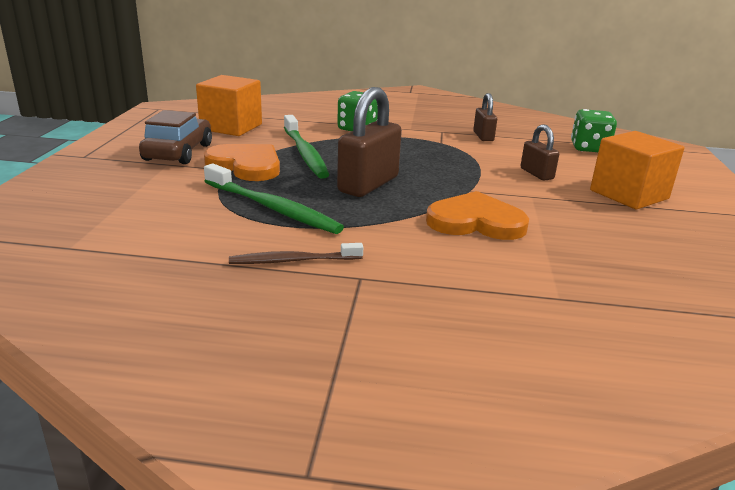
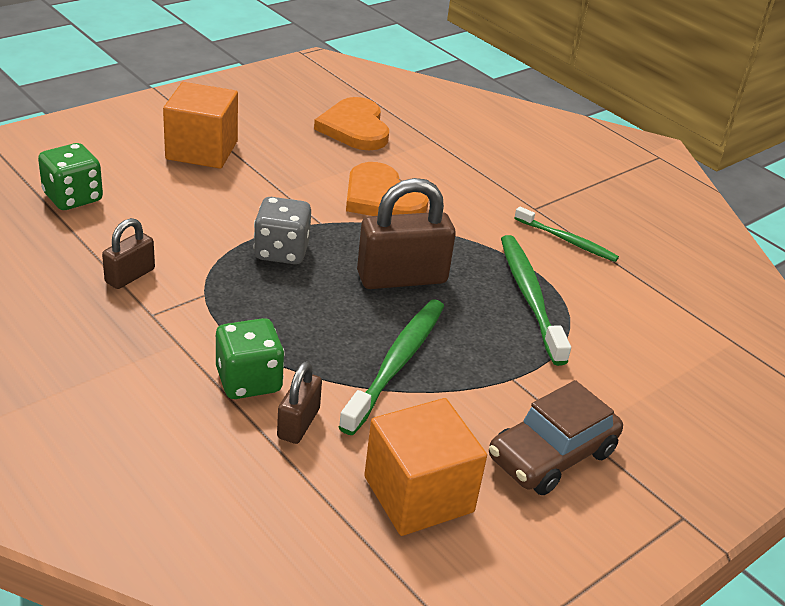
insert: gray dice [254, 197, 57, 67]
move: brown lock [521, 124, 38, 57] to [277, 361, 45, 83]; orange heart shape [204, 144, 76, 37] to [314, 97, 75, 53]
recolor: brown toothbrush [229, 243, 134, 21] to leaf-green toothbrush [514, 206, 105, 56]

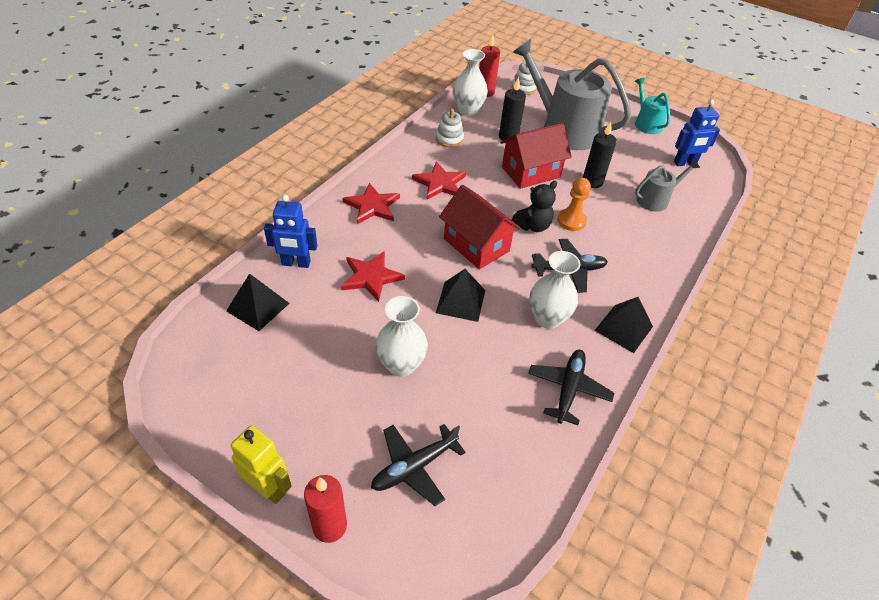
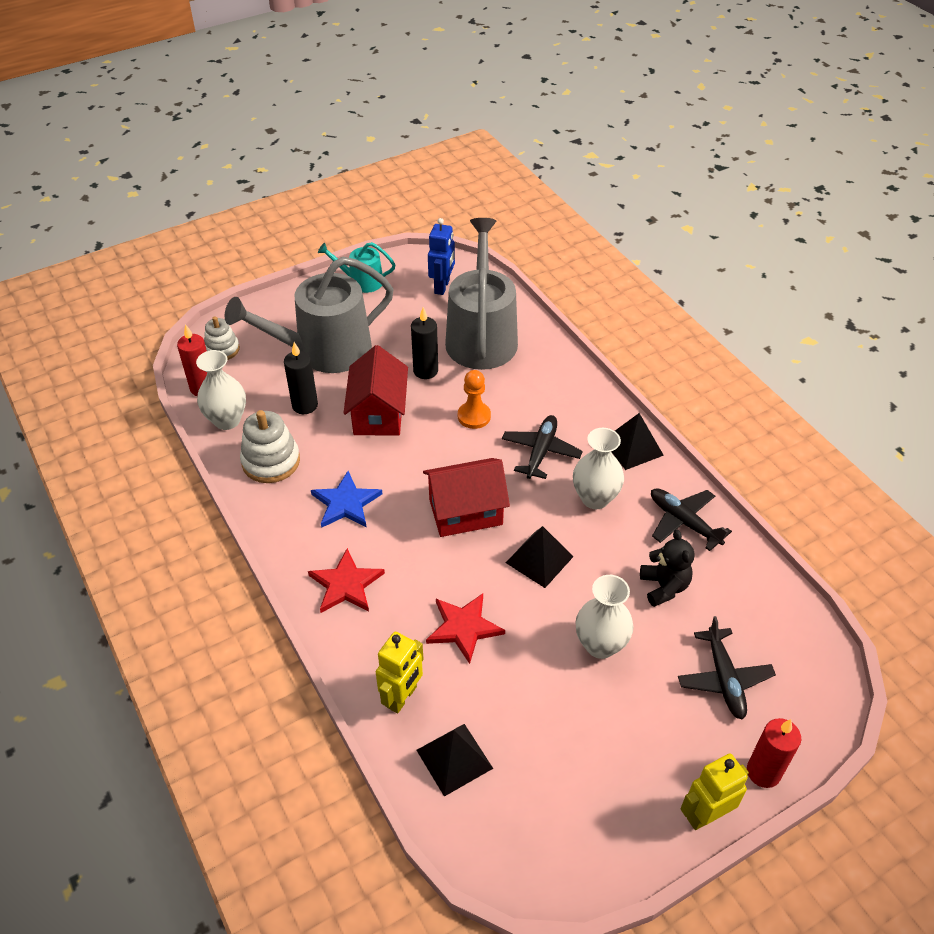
move: ebony stuffed bear [512, 181, 45, 51] to [640, 529, 54, 78]
recolor: red star [412, 162, 54, 37] to blue star [311, 471, 72, 57]; blue toy robot [264, 195, 53, 73] to yellow toy robot [376, 632, 47, 81]
resize: white stacking rings [436, 109, 28, 39] = [240, 410, 60, 73] x1.53; gray watering can [635, 159, 65, 53] = [445, 218, 73, 152] x2.04

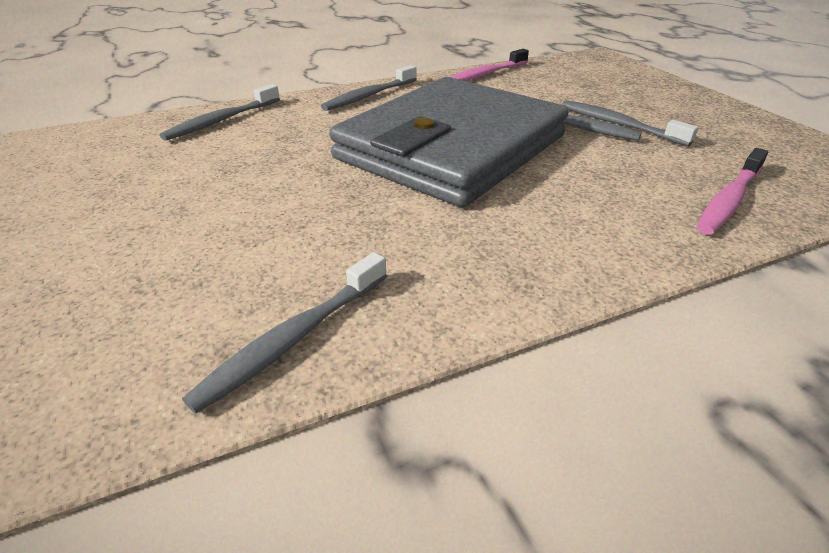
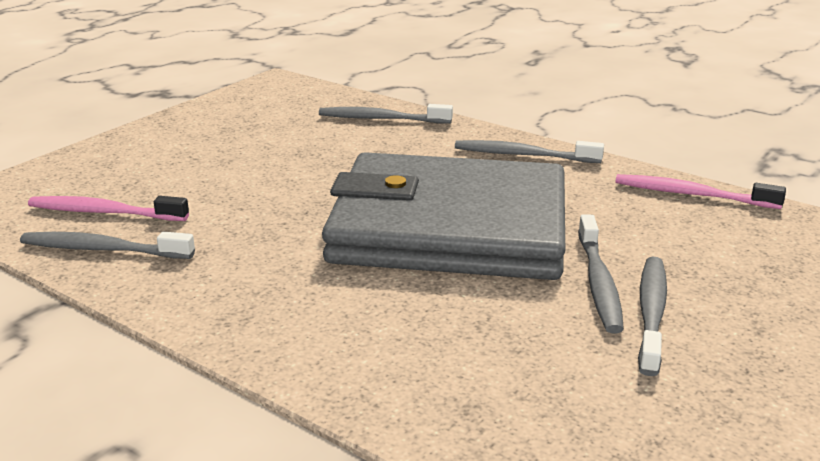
move: rose-pink toothbrush [697, 148, 71, 87] to [28, 196, 161, 25]

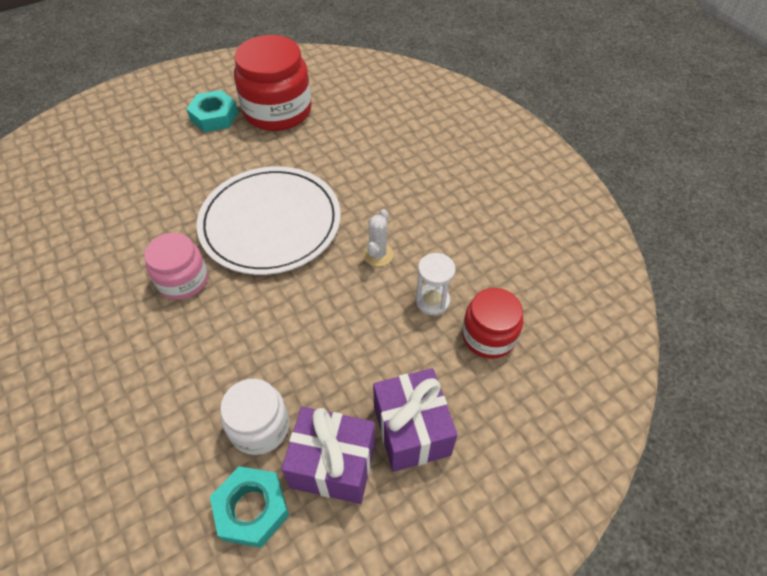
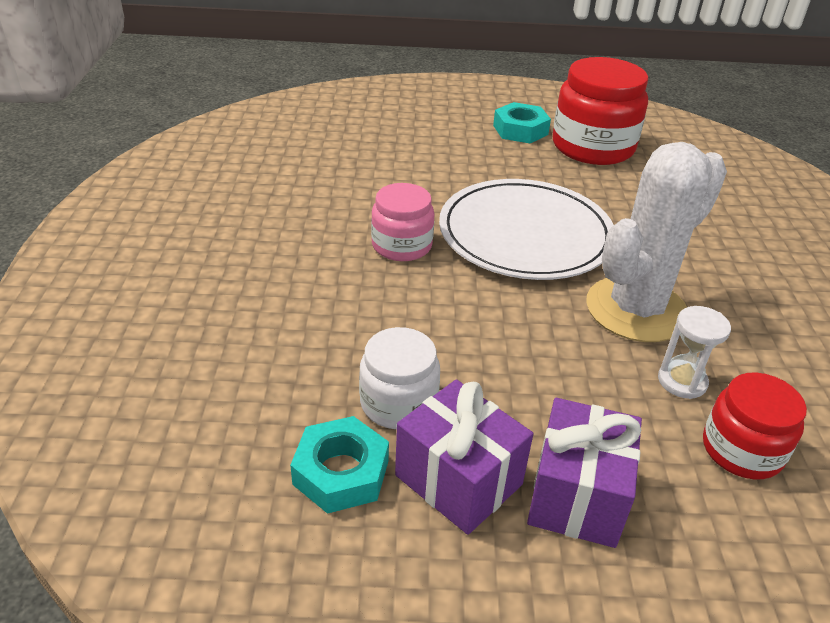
resize: white cactus [363, 209, 31, 58] = [586, 142, 141, 200] x2.48

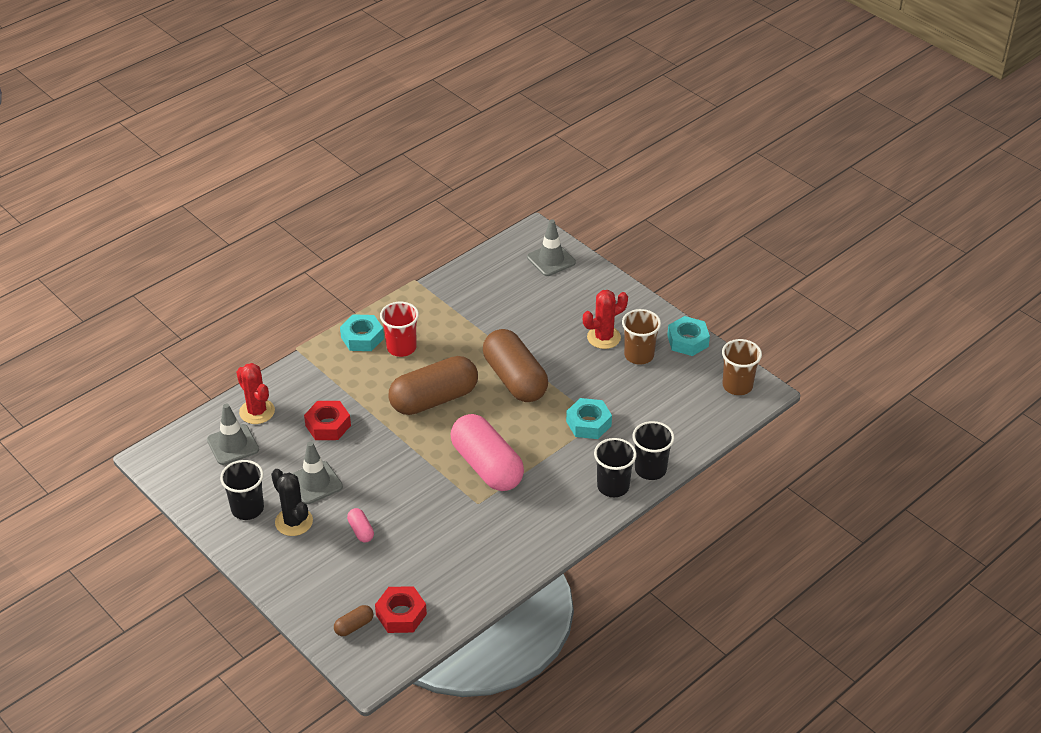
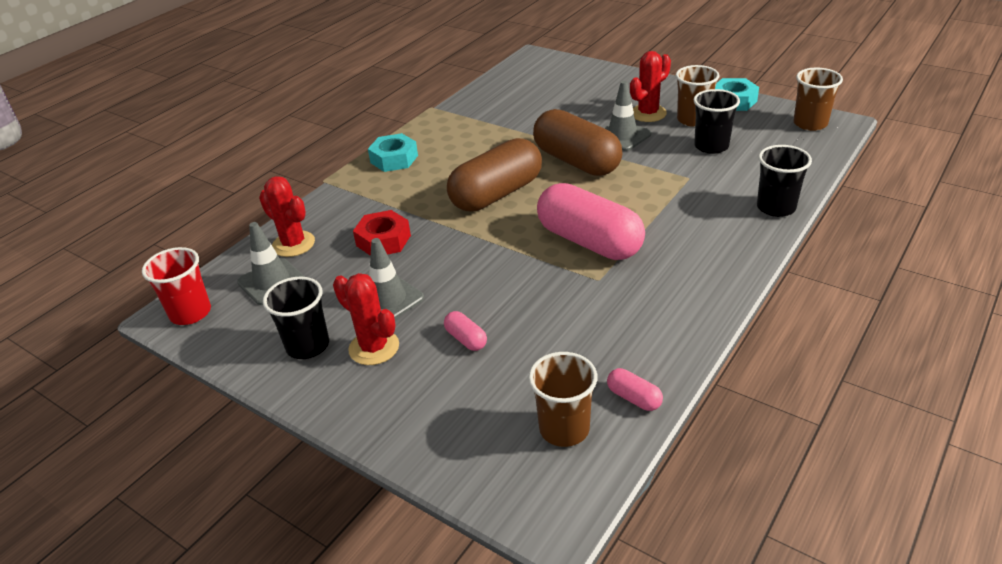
delete: aqua hex nut [566, 398, 46, 41]; brown pill [334, 605, 40, 31]
insert: rose-pink pill [607, 368, 56, 43]
move: gray road cone [527, 219, 49, 57] to [604, 81, 47, 70]; red cup [380, 302, 39, 55] to [142, 247, 69, 78]; ebony cup [594, 438, 43, 59] to [693, 89, 47, 65]
replace: red hex nut [375, 586, 52, 47] to brown cup [529, 352, 68, 95]
recolor: ebony cactus [271, 469, 42, 67] to red cactus [333, 273, 66, 92]

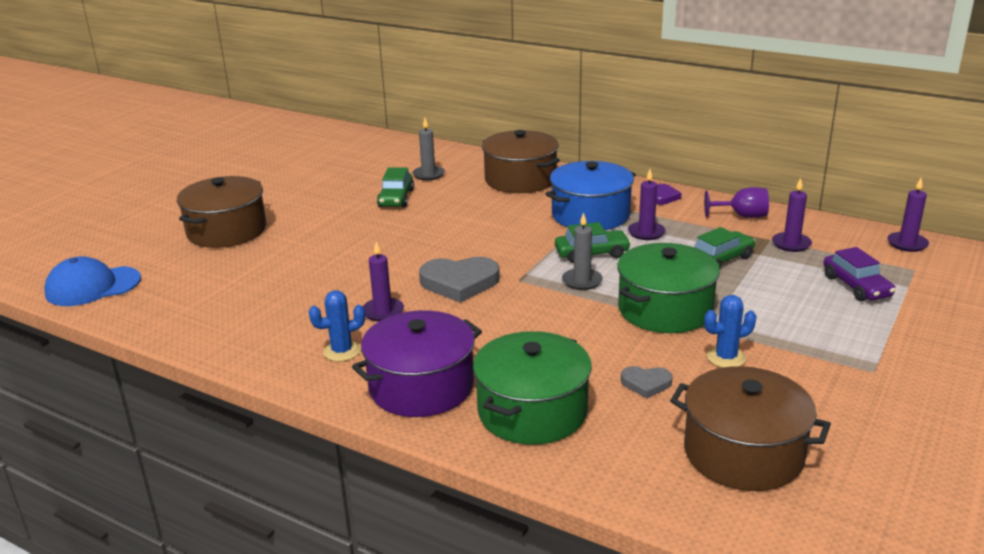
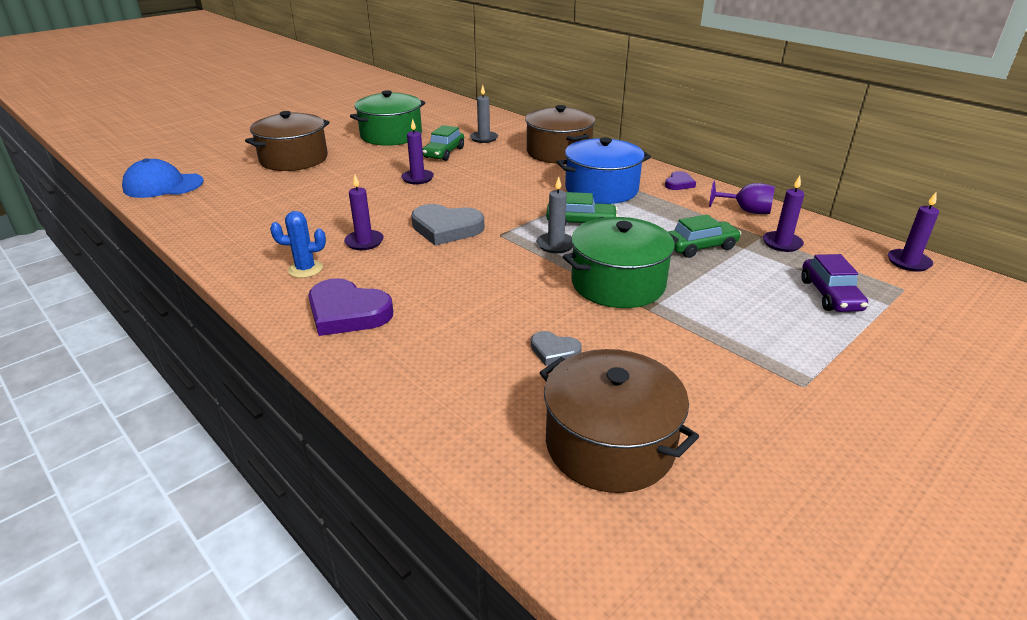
delete: blue cactus [704, 295, 52, 73]
move: purple pillar candle [628, 169, 37, 71] to [401, 119, 33, 65]; leaf-green stockpot [473, 331, 119, 114] to [350, 90, 75, 56]
replace: purple stockpot [352, 310, 130, 107] to purple heart shape [308, 278, 85, 58]

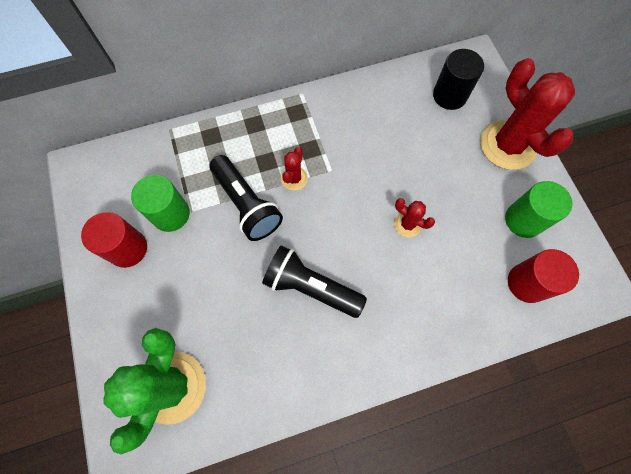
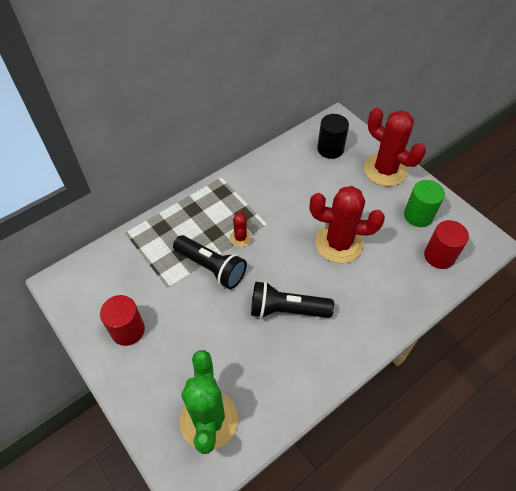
delete: leaf-green cylinder [131, 175, 59, 57]
resize: red cactus [394, 198, 41, 39] = [309, 186, 76, 77] x2.16

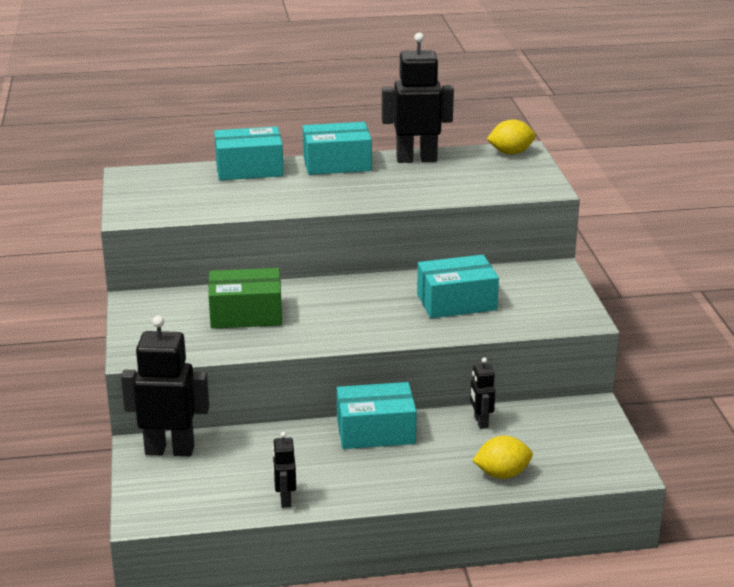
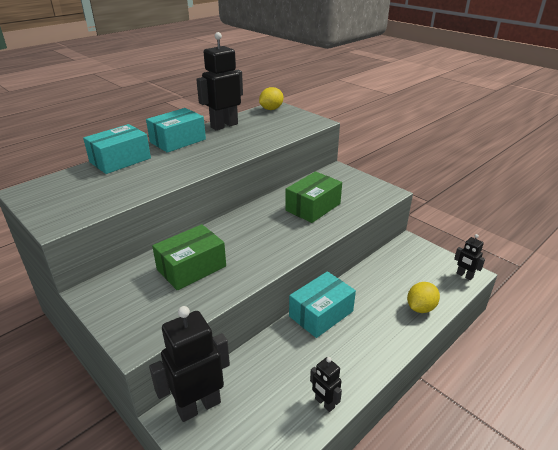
move: ebony toy robot [470, 357, 25, 72] to [454, 234, 31, 46]
recolor: aqua package [417, 255, 82, 63] to leaf-green package [285, 171, 57, 52]

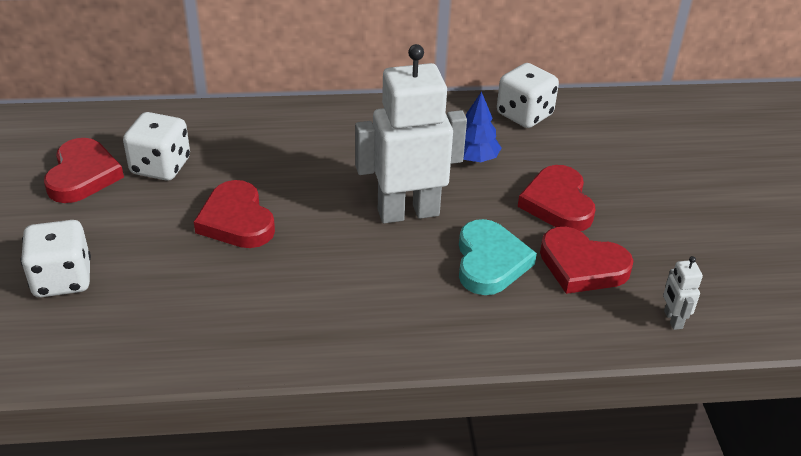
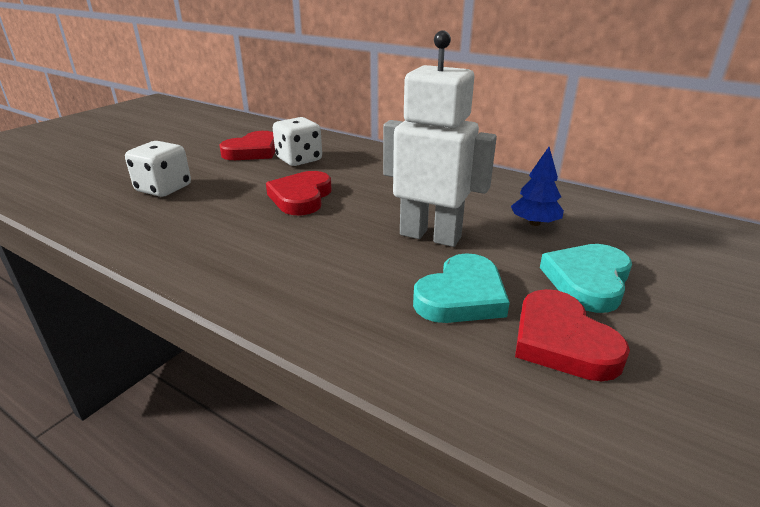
delete: white dice [497, 63, 62, 65]; white toy robot [663, 256, 40, 74]
recolor: red heart shape [518, 165, 77, 66] to aqua heart shape [540, 244, 92, 69]

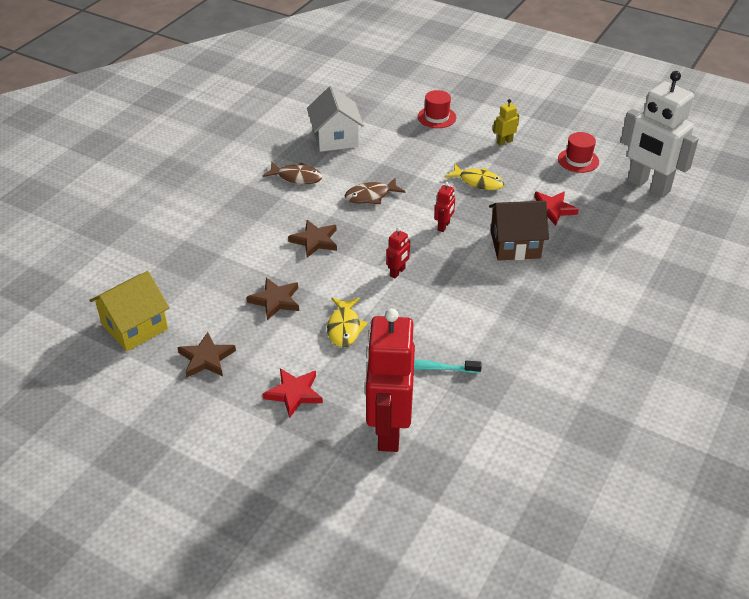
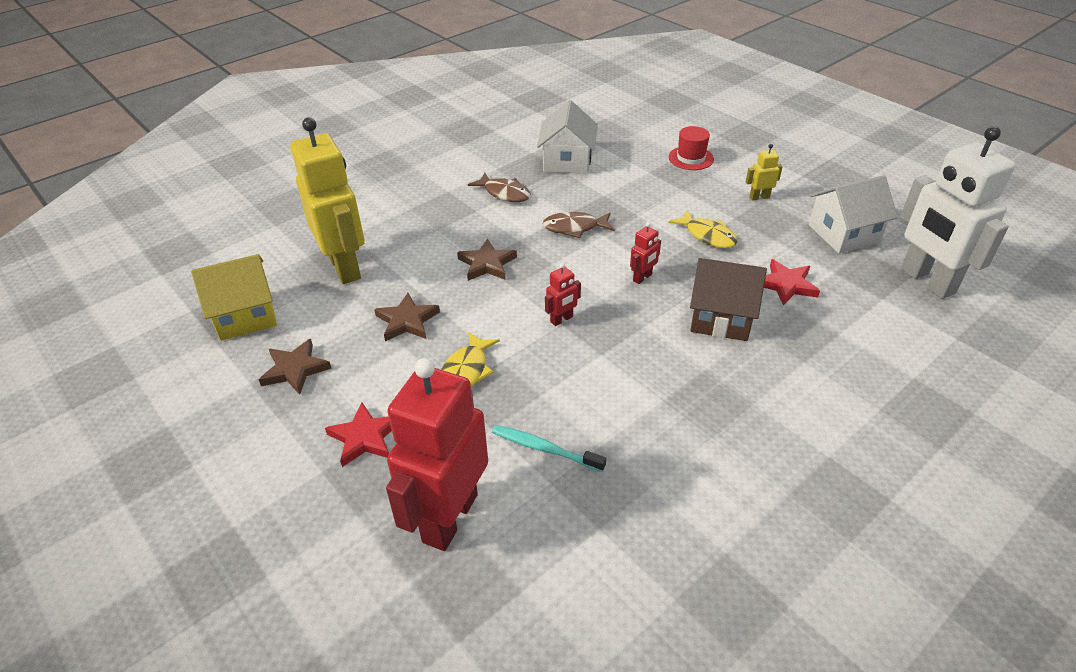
insert: yellow toy robot [290, 117, 75, 167]
replace: red hat [558, 132, 41, 41] to white house [809, 175, 89, 78]

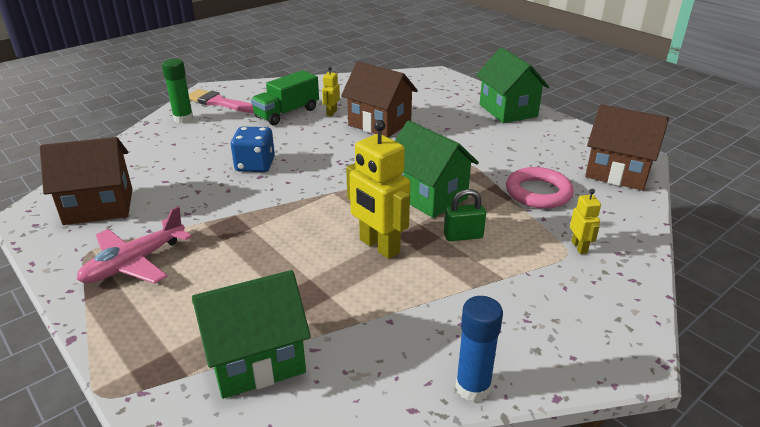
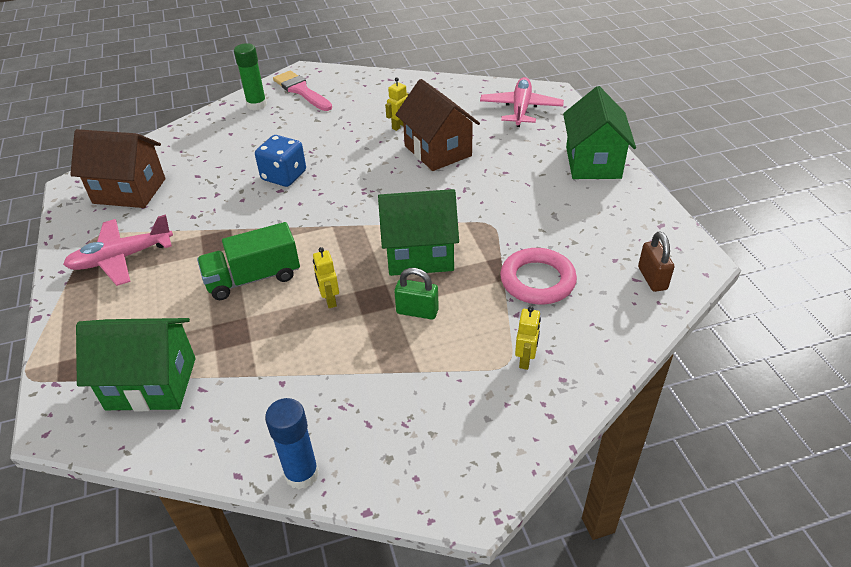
insert: rose-pink toy plane [480, 77, 84, 50]
move: leaf-green lorry [251, 70, 68, 55] to [197, 222, 103, 78]
replace: brown house [585, 104, 84, 87] to brown lock [638, 231, 36, 61]
rotate: leaf-green house [395, 120, 84, 98] = [378, 189, 81, 87] 75 degrees counterclockwise
resize: yellow toy robot [346, 120, 64, 139] = [313, 247, 26, 61] x0.49

